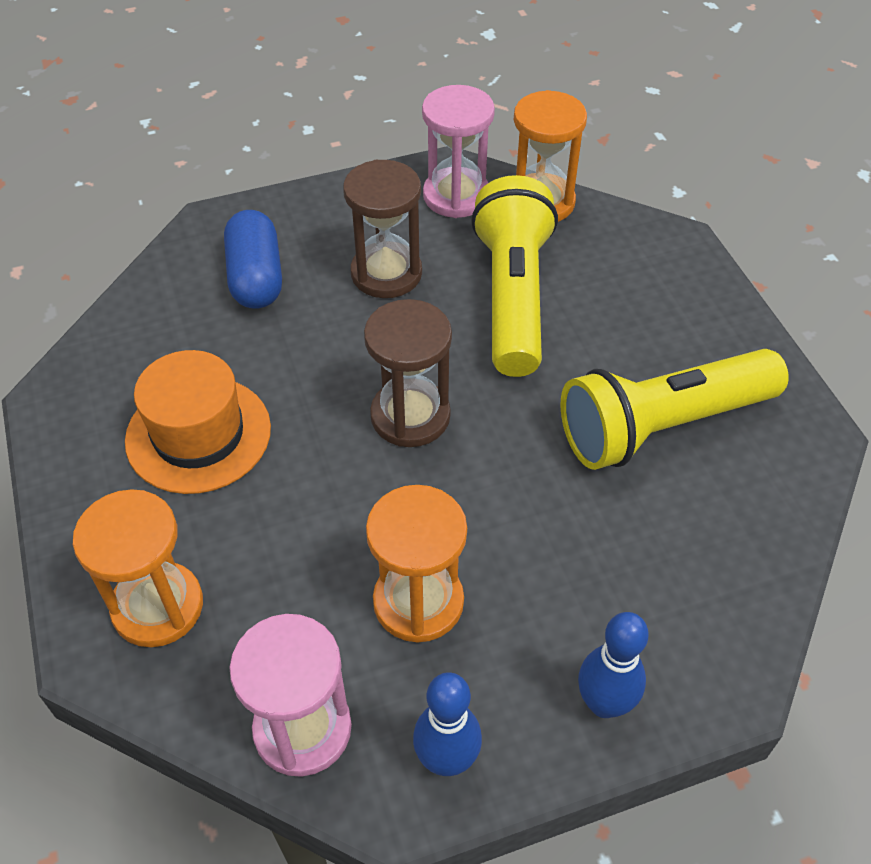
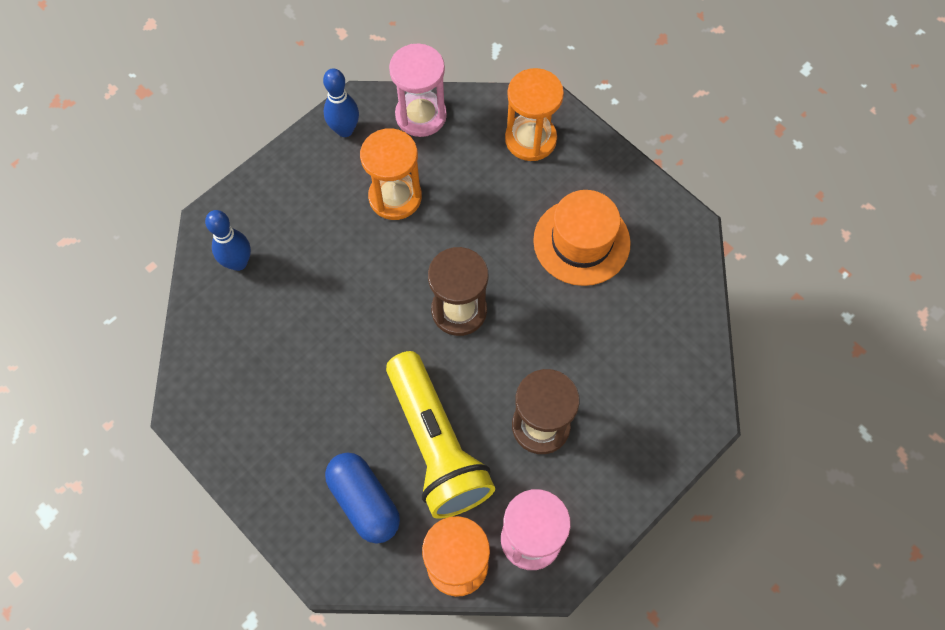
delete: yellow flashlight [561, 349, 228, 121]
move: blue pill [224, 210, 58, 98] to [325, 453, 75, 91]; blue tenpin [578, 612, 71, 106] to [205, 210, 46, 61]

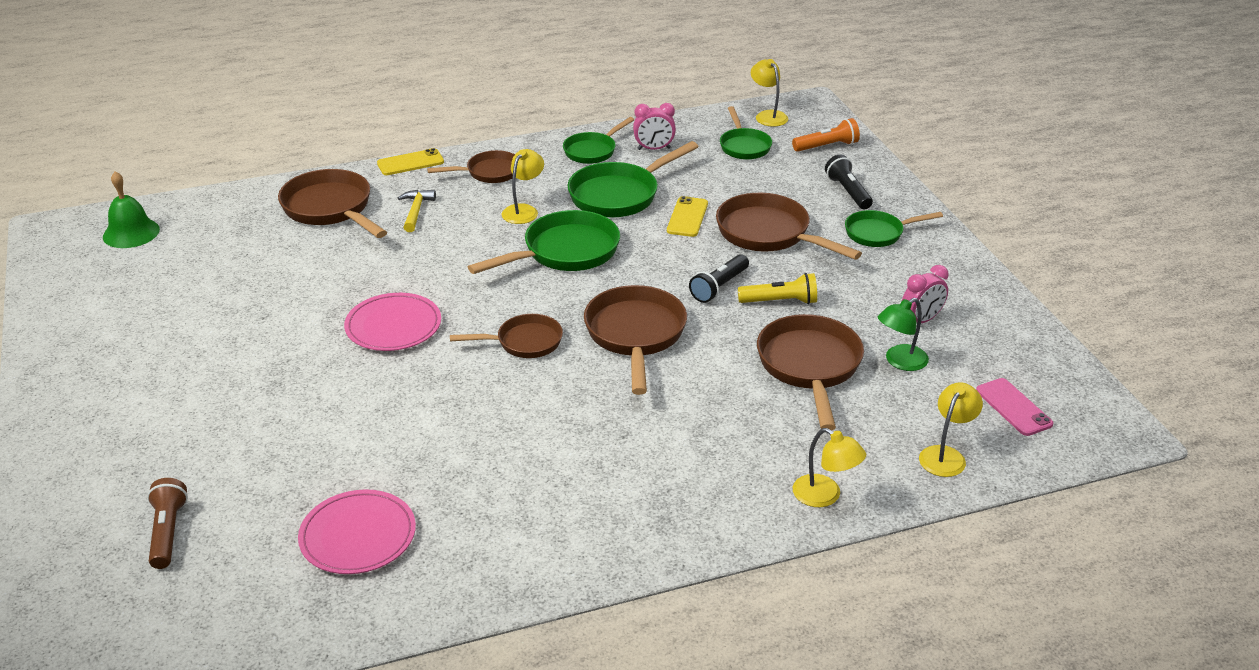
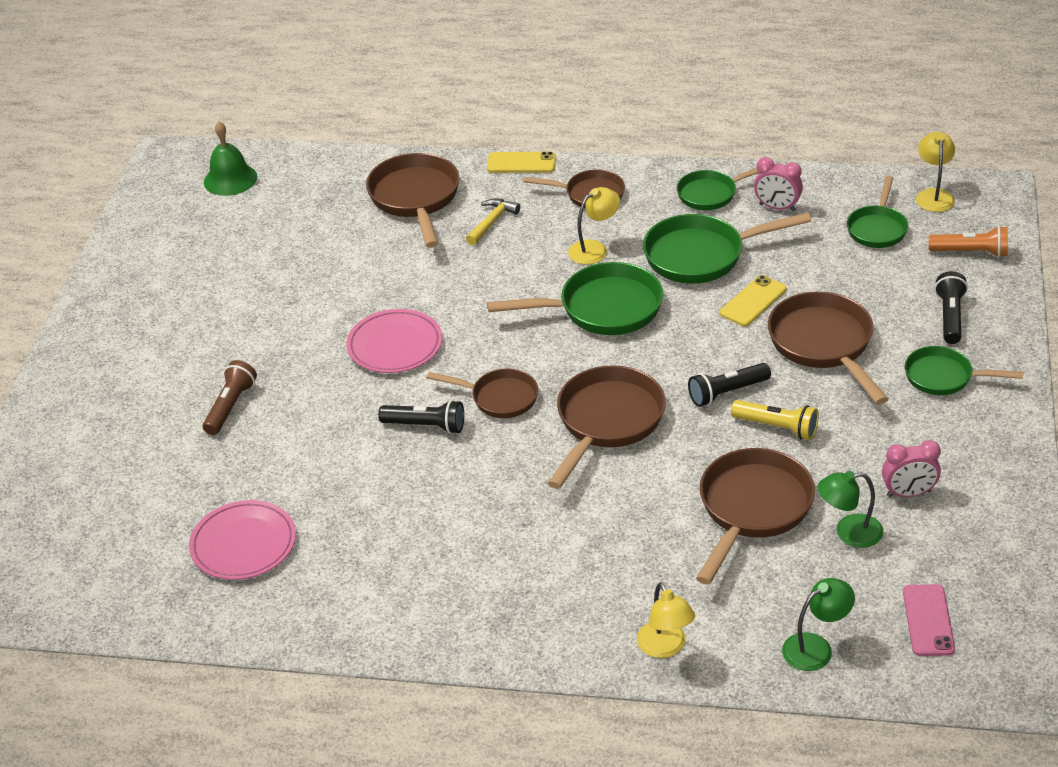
insert: ebony flashlight [378, 400, 86, 34]
move: brown flashlight [147, 478, 41, 91] to [203, 360, 54, 75]
recolor: yellow reading lamp [919, 382, 64, 95] to leaf-green reading lamp [782, 578, 73, 93]

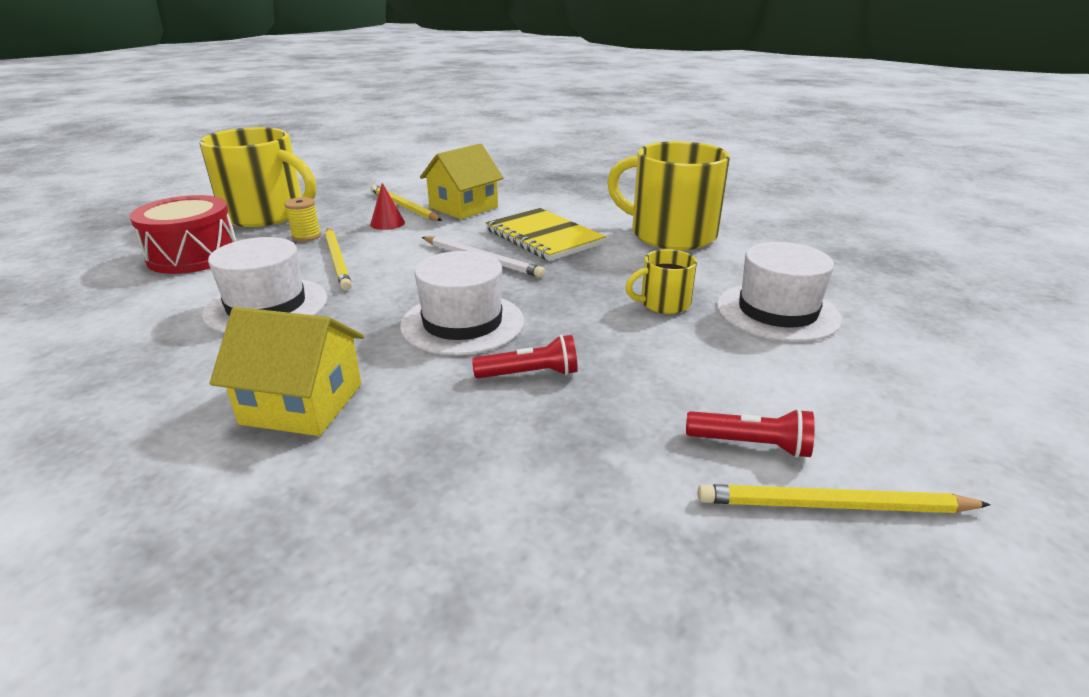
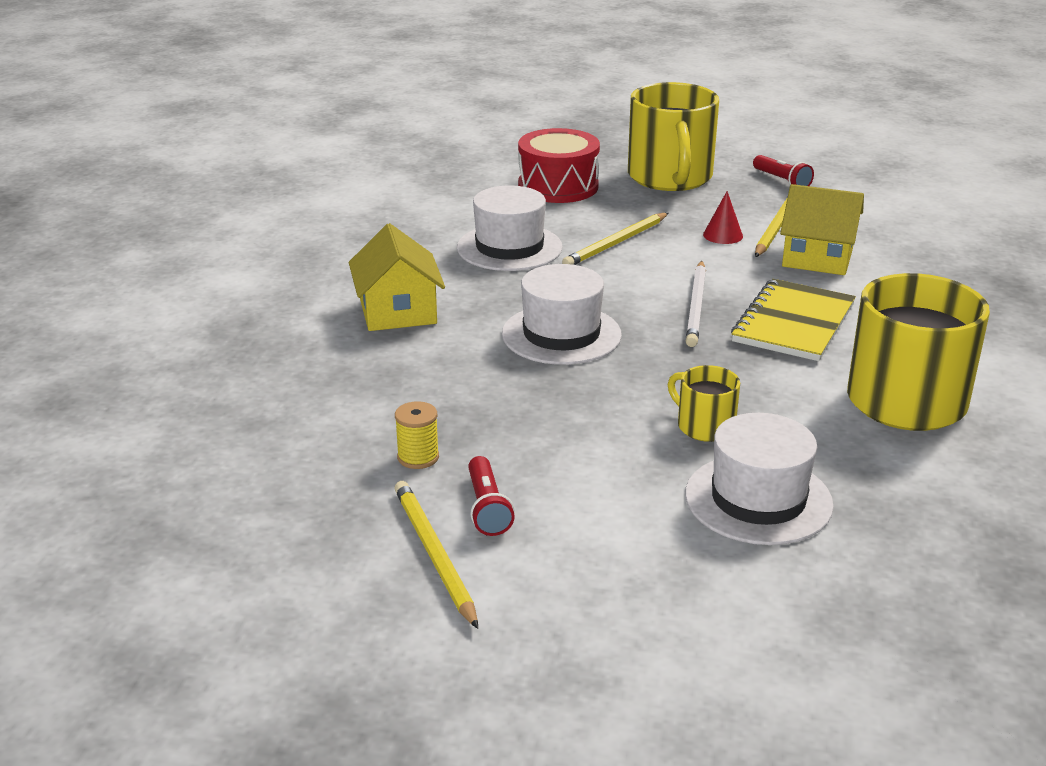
move: yellow spool [284, 197, 37, 45] to [395, 401, 44, 68]; red flashlight [472, 335, 106, 43] to [753, 155, 61, 31]

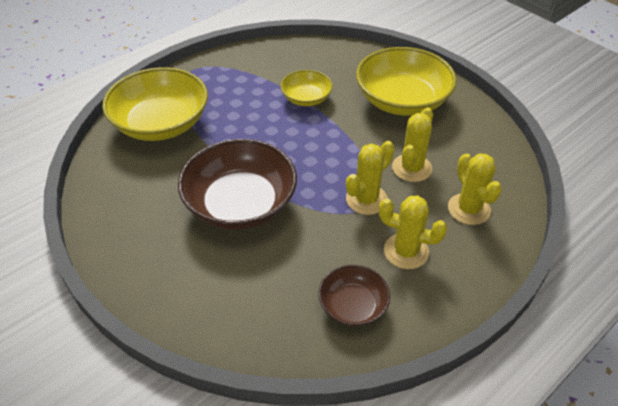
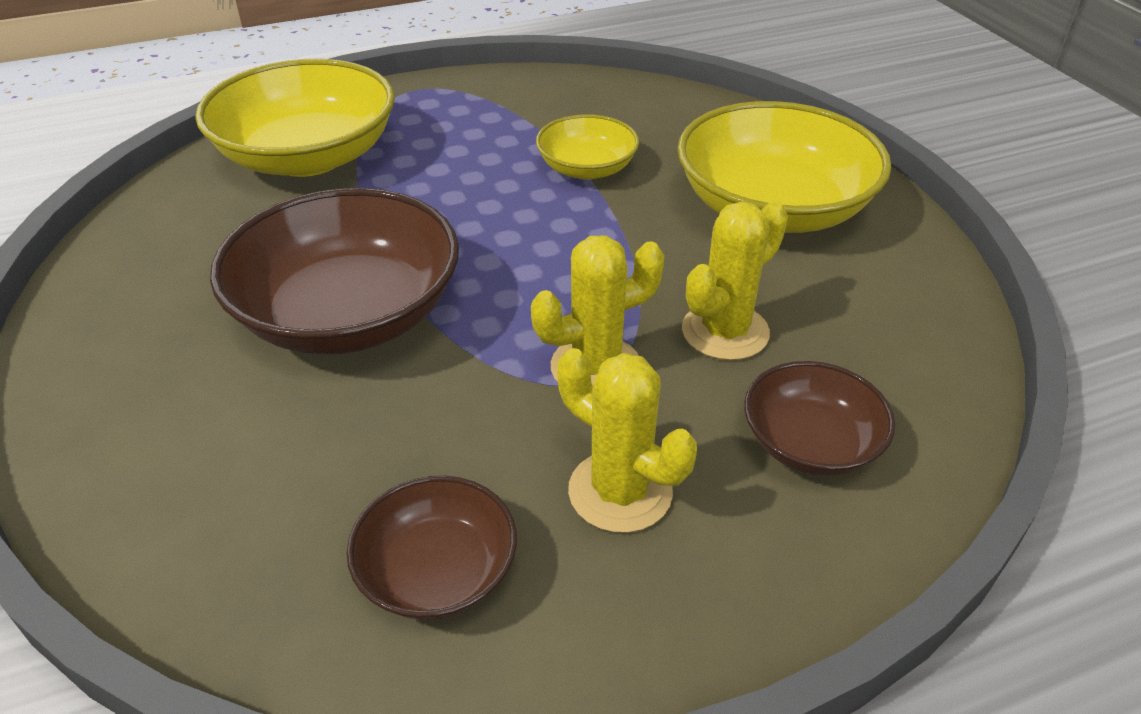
replace: yellow cactus [448, 153, 54, 72] to brown deep dish [744, 361, 151, 115]

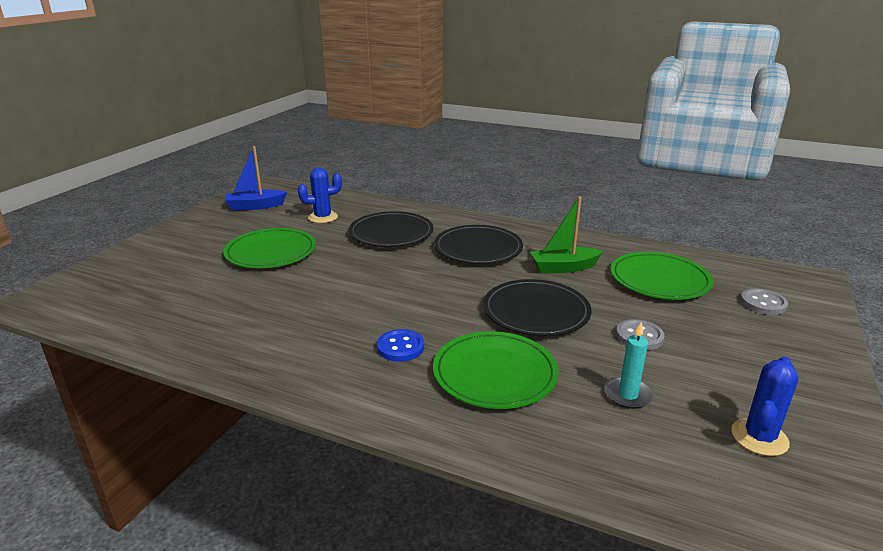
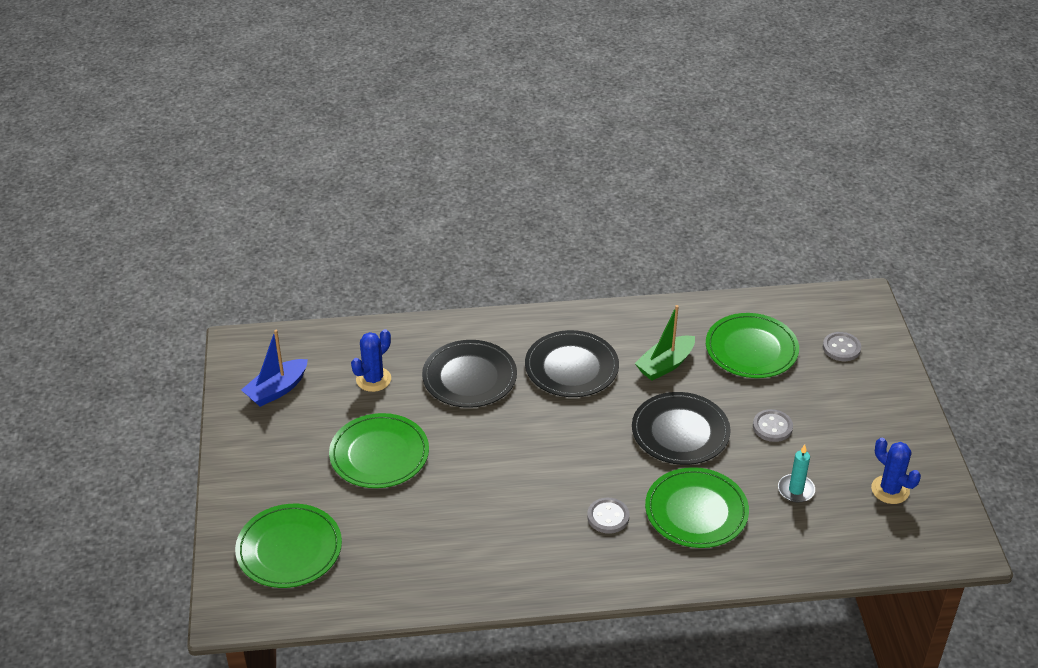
insert: leaf-green flat dish [235, 504, 107, 84]
recolor: blue sewing button [377, 329, 47, 33] to gray sewing button [587, 498, 42, 36]
rotate: blue cactus [731, 357, 67, 99] = [871, 438, 50, 66] 45 degrees counterclockwise

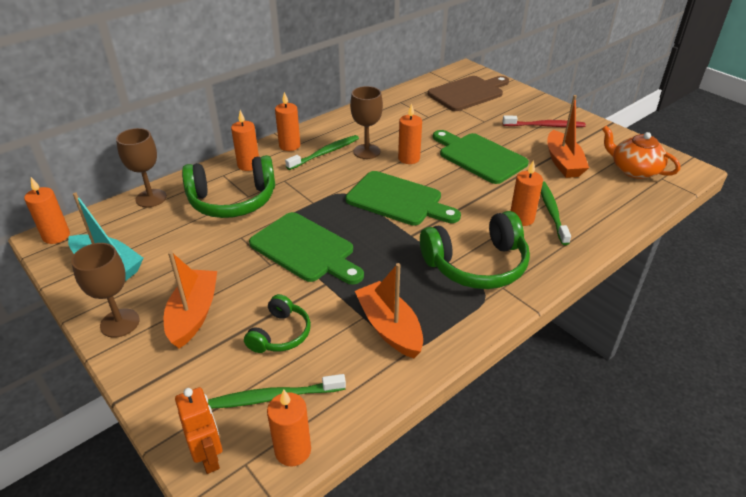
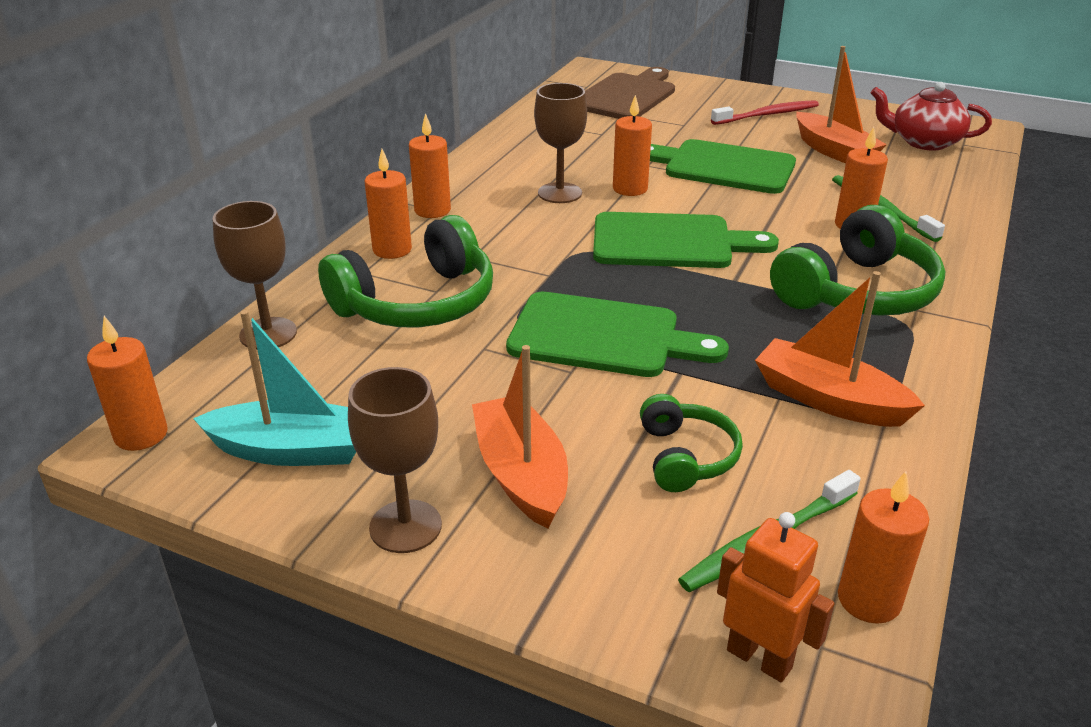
delete: leaf-green toothbrush [285, 135, 74, 35]
recolor: orange china teapot [602, 126, 78, 53] to red china teapot [871, 82, 121, 68]

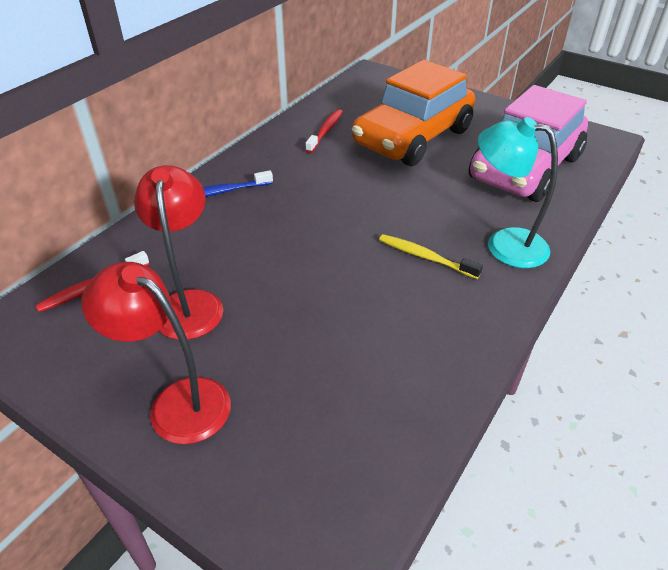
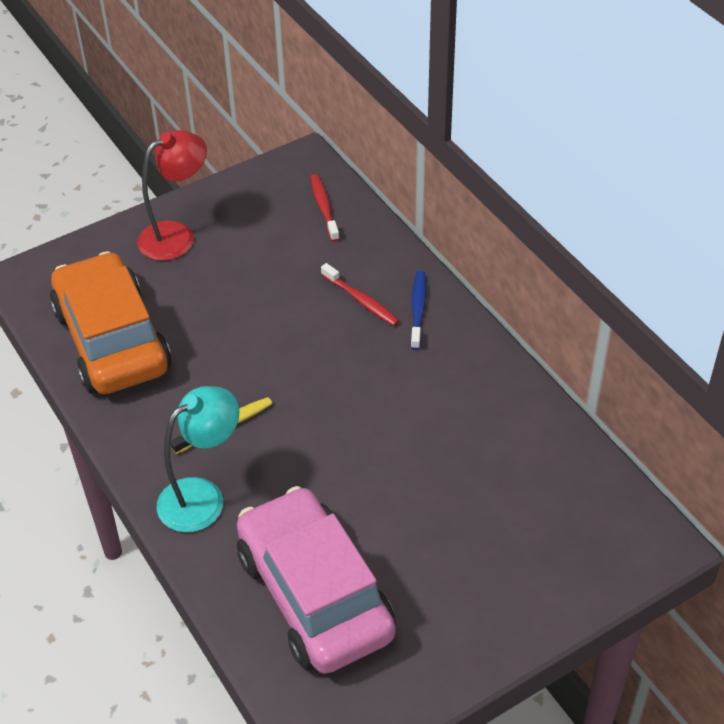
delete: red reading lamp [134, 165, 89, 175]
move: orange toy car [352, 60, 123, 106] to [50, 251, 121, 143]; red toothbrush [306, 109, 37, 44] to [321, 263, 79, 63]

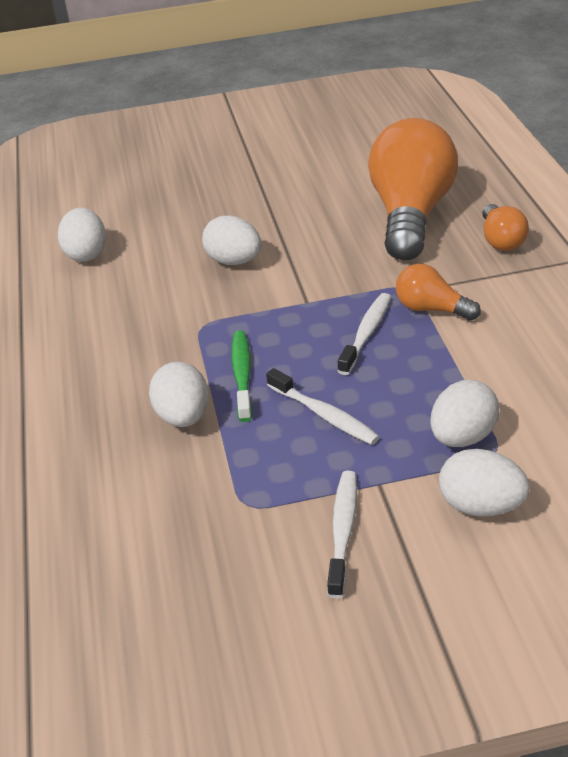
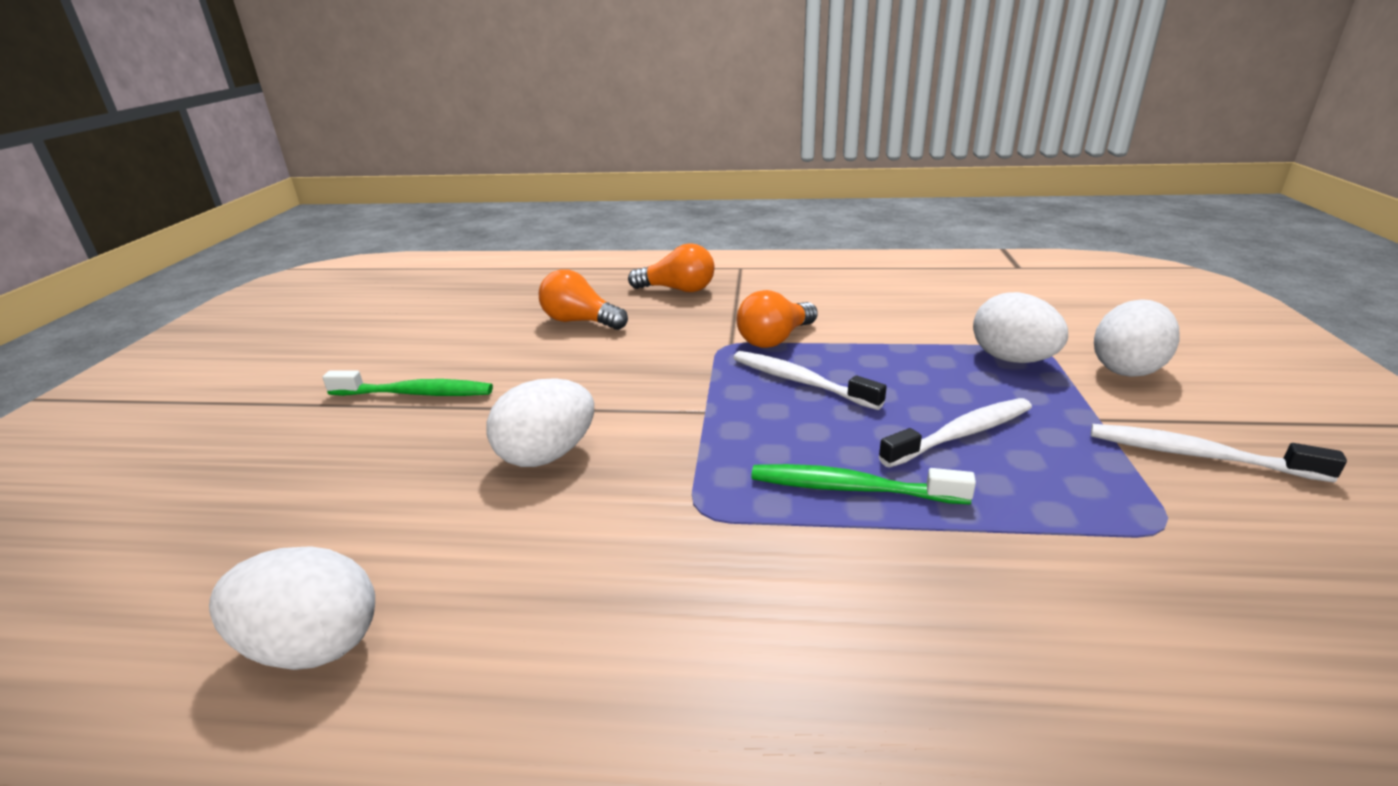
delete: white toy egg [149, 362, 60, 65]
insert: leaf-green toothbrush [323, 370, 170, 26]
resize: orange bulb [368, 118, 90, 142] = [539, 269, 89, 61] x0.47

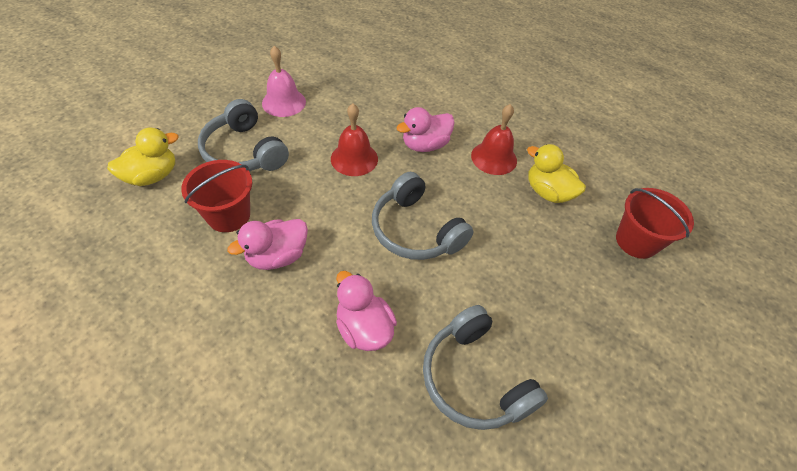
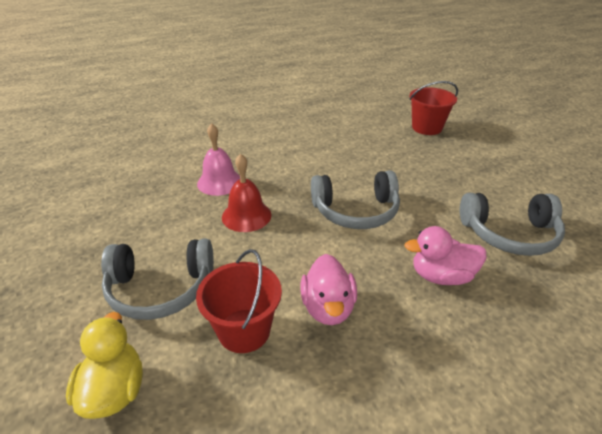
delete: red bell [471, 104, 46, 71]; rose-pink rubber duck [396, 107, 59, 45]; yellow rubber duck [527, 144, 59, 59]
move: rose-pink bell [262, 46, 44, 71] to [197, 123, 43, 73]

